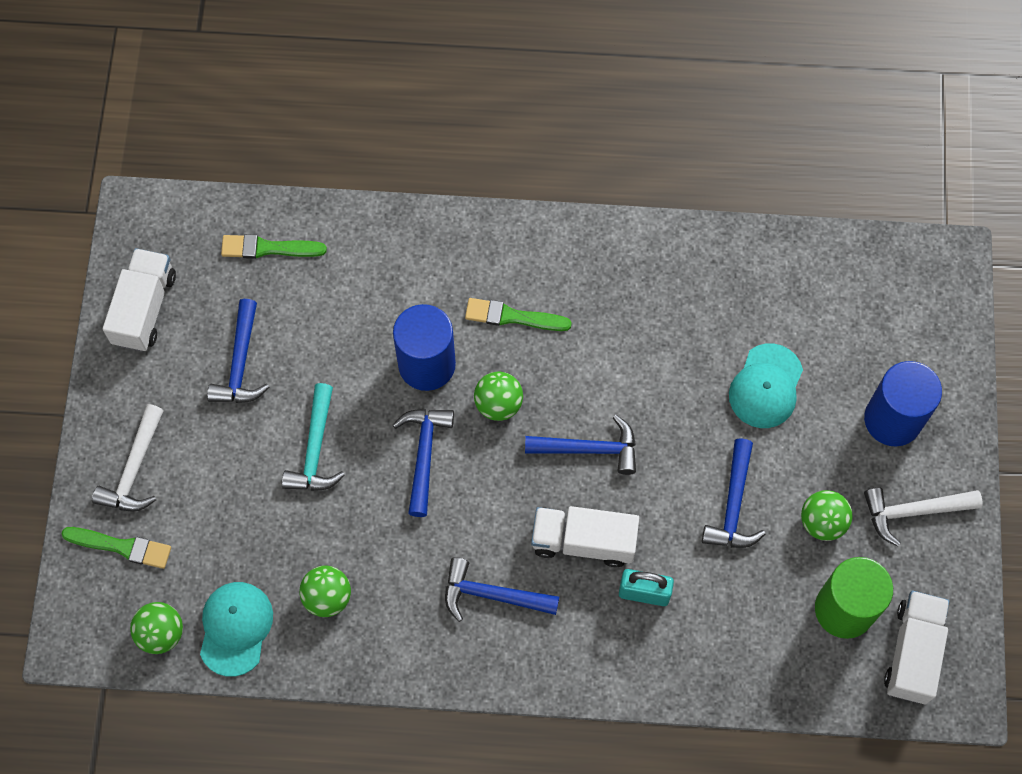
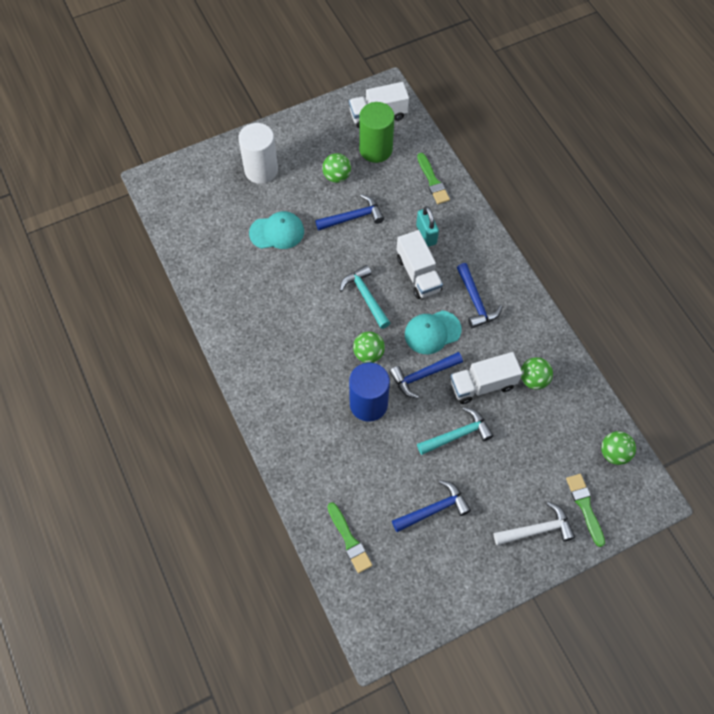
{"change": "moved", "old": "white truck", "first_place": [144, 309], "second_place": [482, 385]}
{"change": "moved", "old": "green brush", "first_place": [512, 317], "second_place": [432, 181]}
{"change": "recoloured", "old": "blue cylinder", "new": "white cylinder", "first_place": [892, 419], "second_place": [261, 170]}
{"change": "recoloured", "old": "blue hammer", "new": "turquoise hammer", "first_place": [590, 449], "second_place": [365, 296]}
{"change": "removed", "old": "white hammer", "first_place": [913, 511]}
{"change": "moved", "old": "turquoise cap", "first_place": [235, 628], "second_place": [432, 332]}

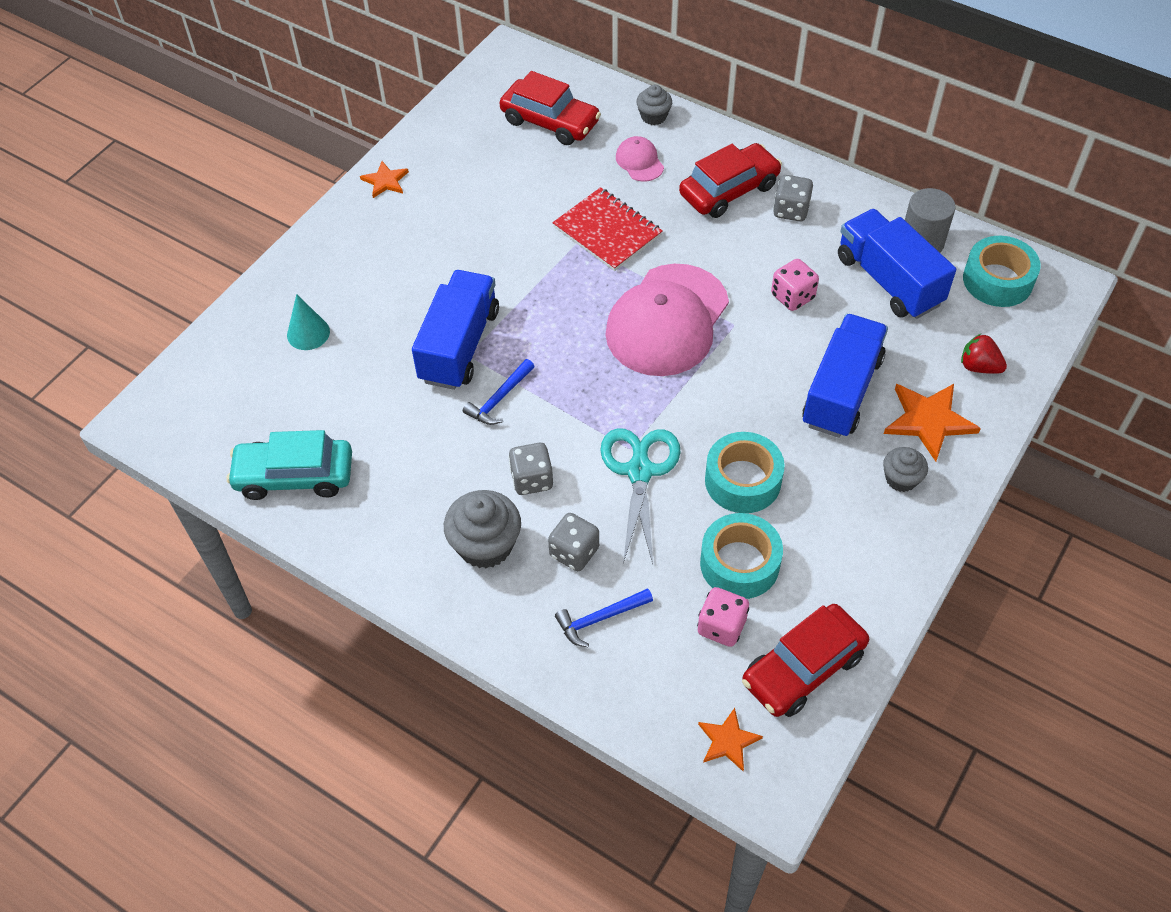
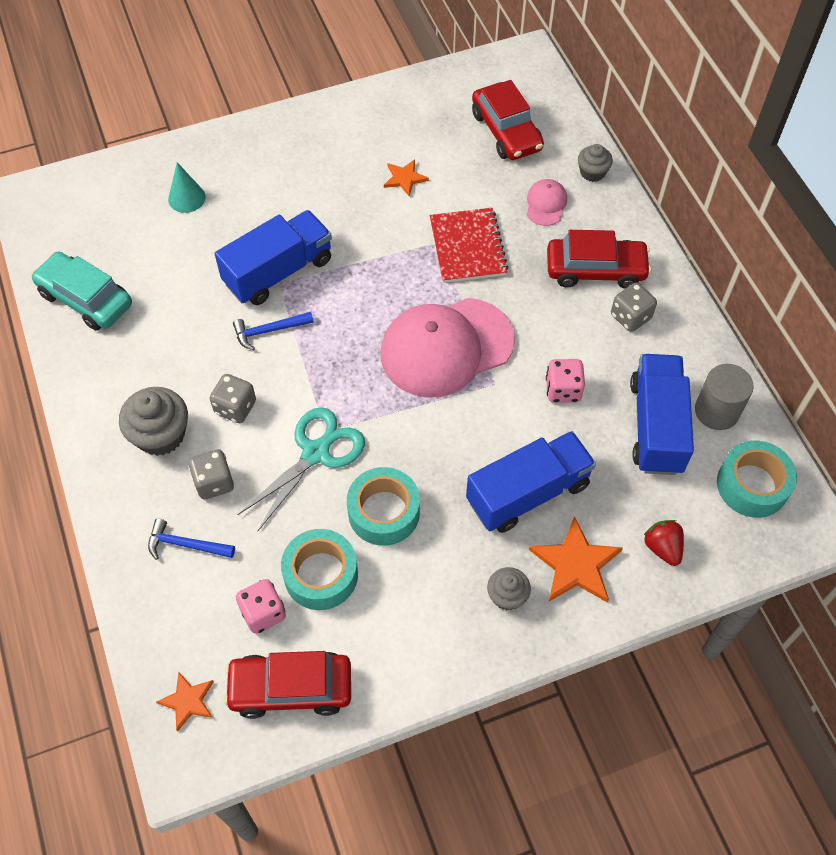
{"change": "moved", "old": "orange star", "first_place": [385, 181], "second_place": [404, 178]}

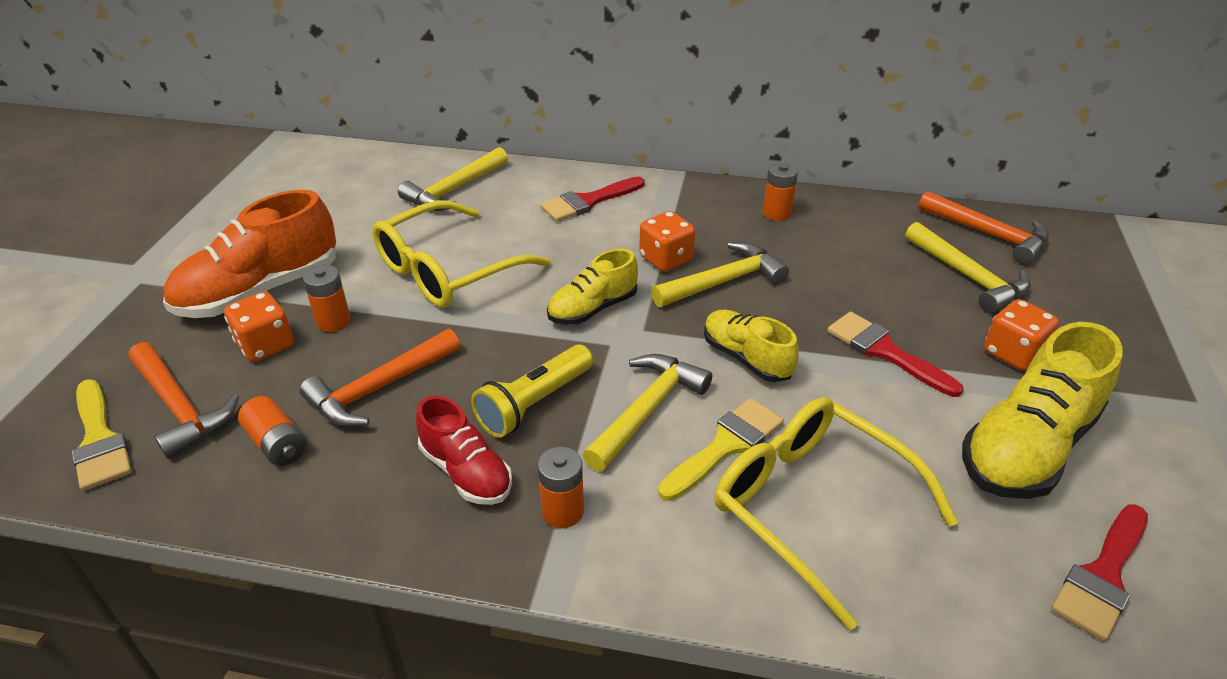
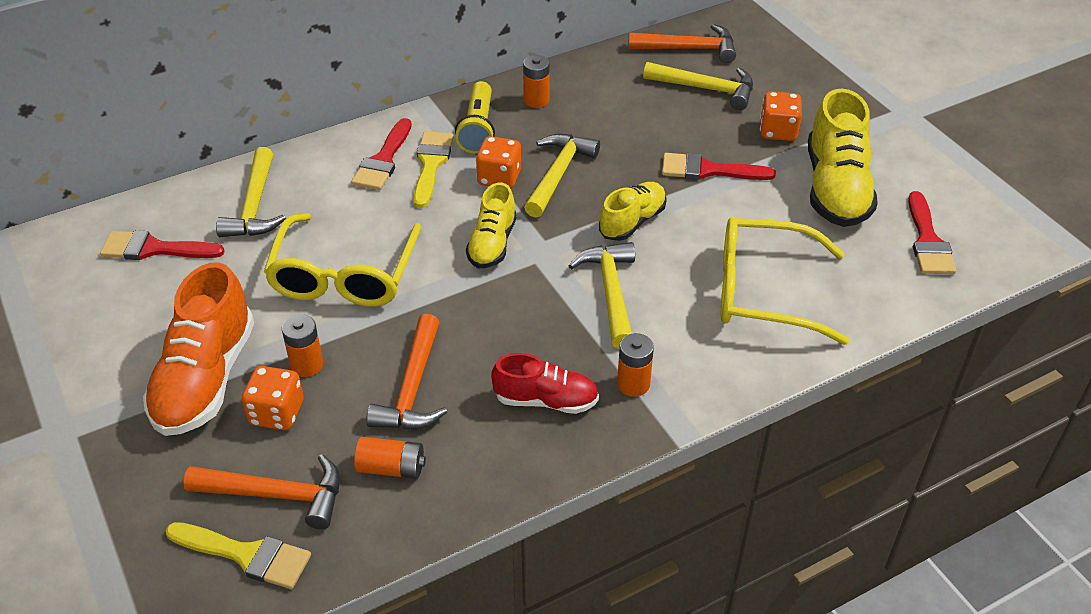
{"change": "turned", "old": "yellow shoe", "first_place": [746, 358], "second_place": [632, 222], "degrees": 120}
{"change": "moved", "old": "yellow flashlight", "first_place": [534, 403], "second_place": [478, 128]}
{"change": "moved", "old": "yellow brush", "first_place": [725, 446], "second_place": [431, 164]}
{"change": "added", "new": "red brush", "second_place": [154, 249]}

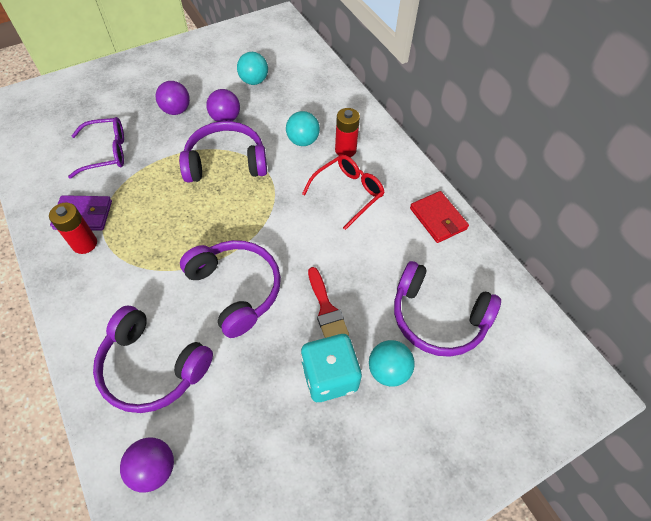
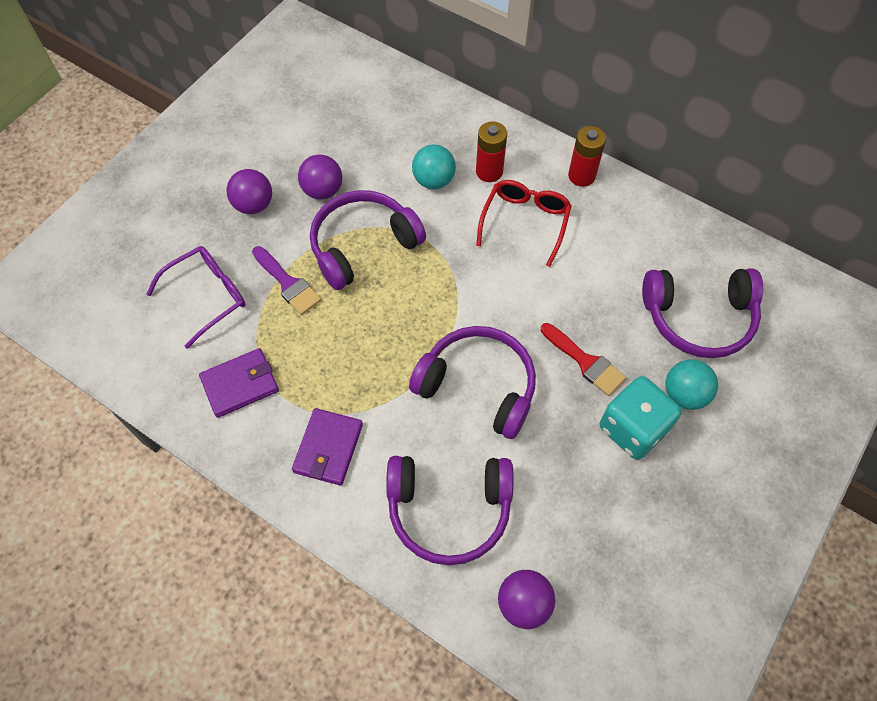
{"change": "removed", "old": "turquoise ball", "first_place": [254, 81]}
{"change": "removed", "old": "red wallet", "first_place": [438, 219]}
{"change": "moved", "old": "red battery", "first_place": [84, 244], "second_place": [581, 176]}
{"change": "added", "new": "purple brush", "second_place": [288, 283]}
{"change": "added", "new": "purple wallet", "second_place": [328, 448]}

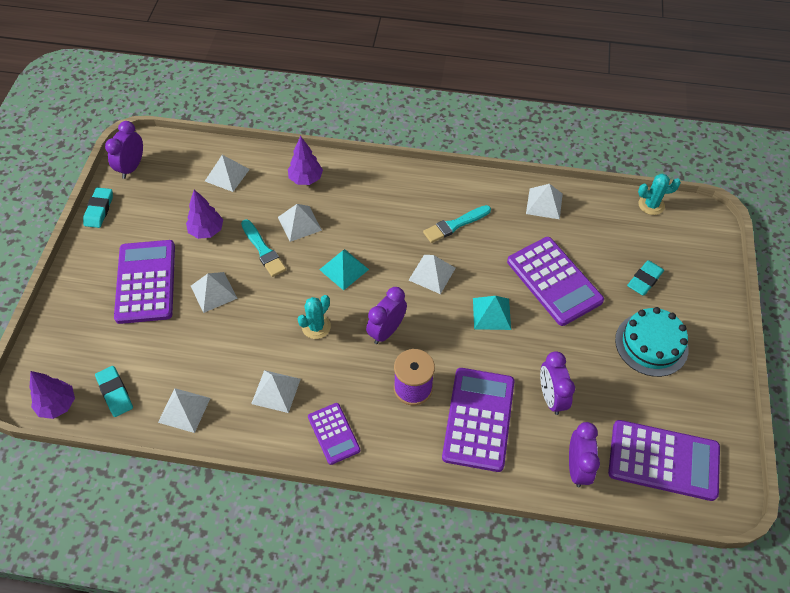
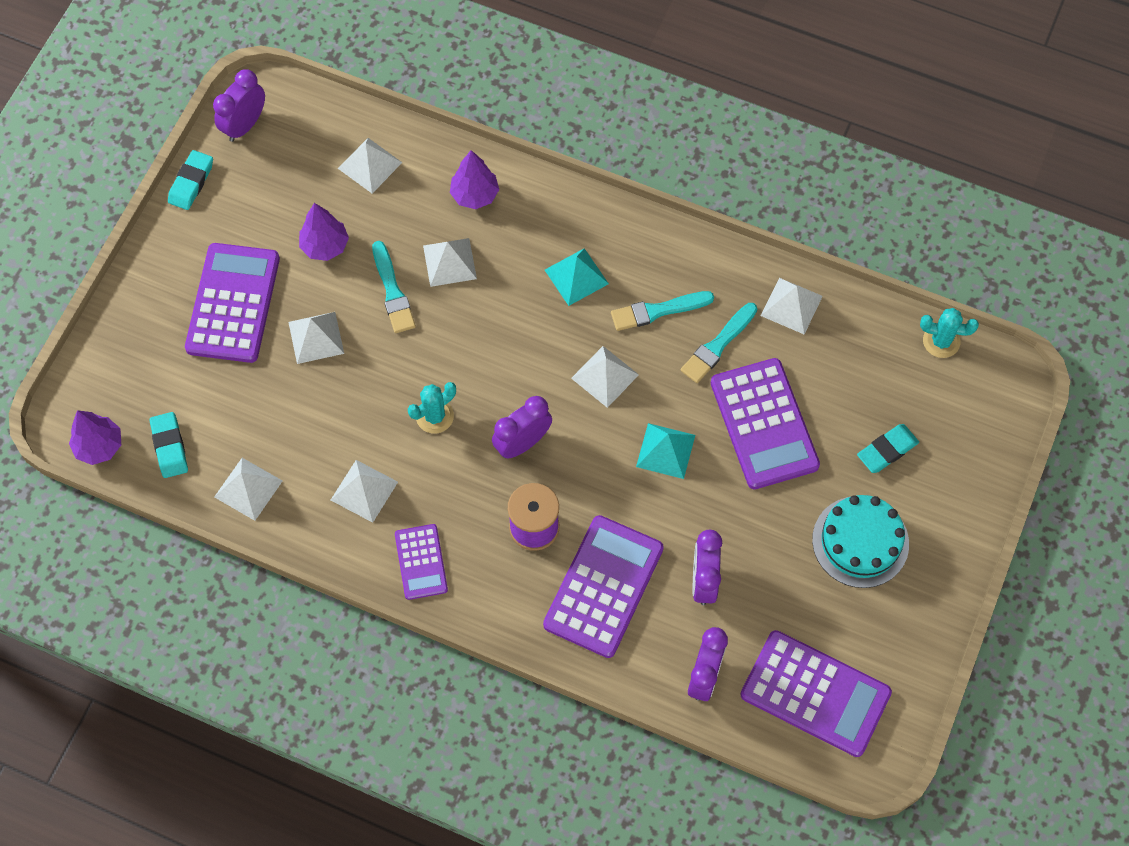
{"change": "moved", "old": "turquoise pyramid", "first_place": [344, 269], "second_place": [576, 276]}
{"change": "added", "new": "turquoise brush", "second_place": [718, 345]}

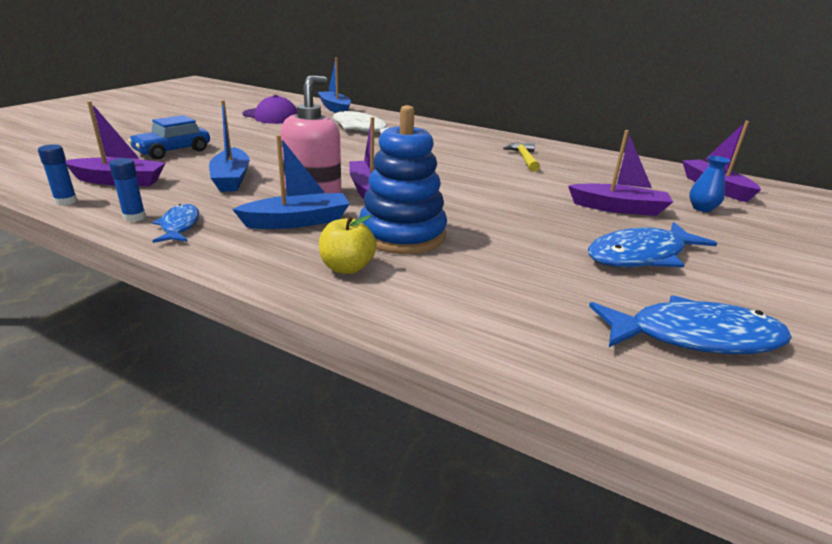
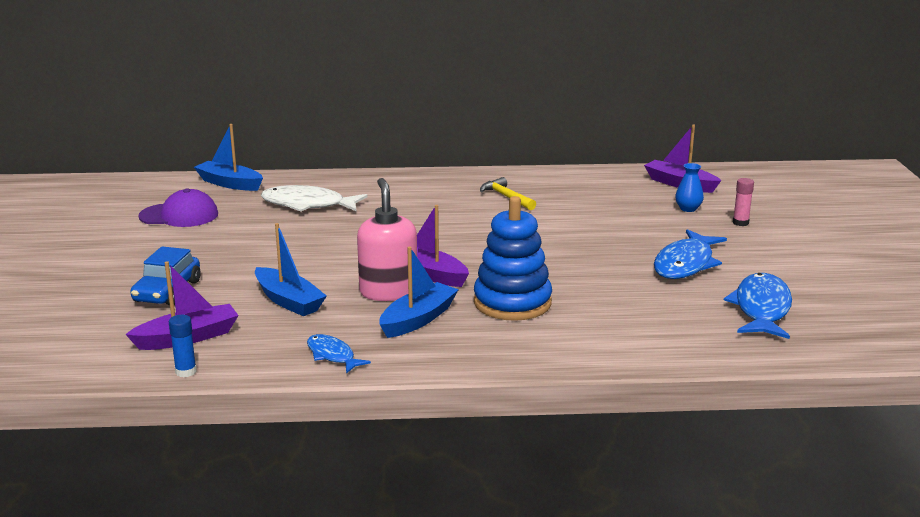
{"change": "removed", "old": "purple boat", "first_place": [619, 208]}
{"change": "removed", "old": "blue glue stick", "first_place": [134, 217]}
{"change": "removed", "old": "yellow apple", "first_place": [347, 268]}
{"change": "turned", "old": "blue fish", "first_place": [694, 337], "second_place": [761, 309], "degrees": -45}
{"change": "added", "new": "pink glue stick", "second_place": [740, 223]}

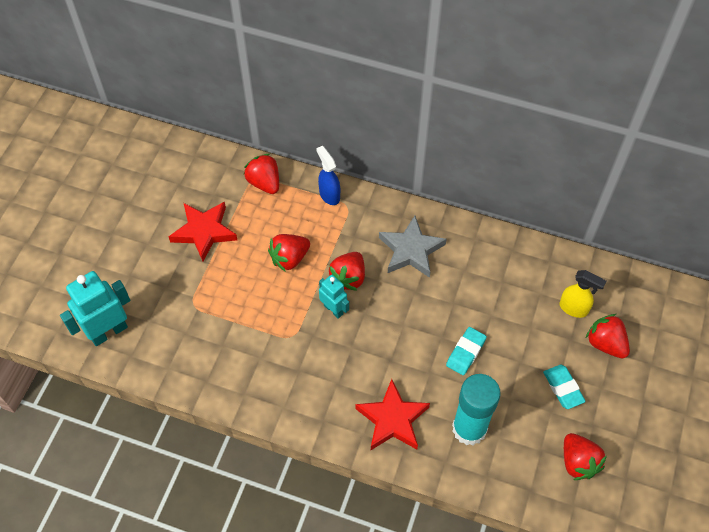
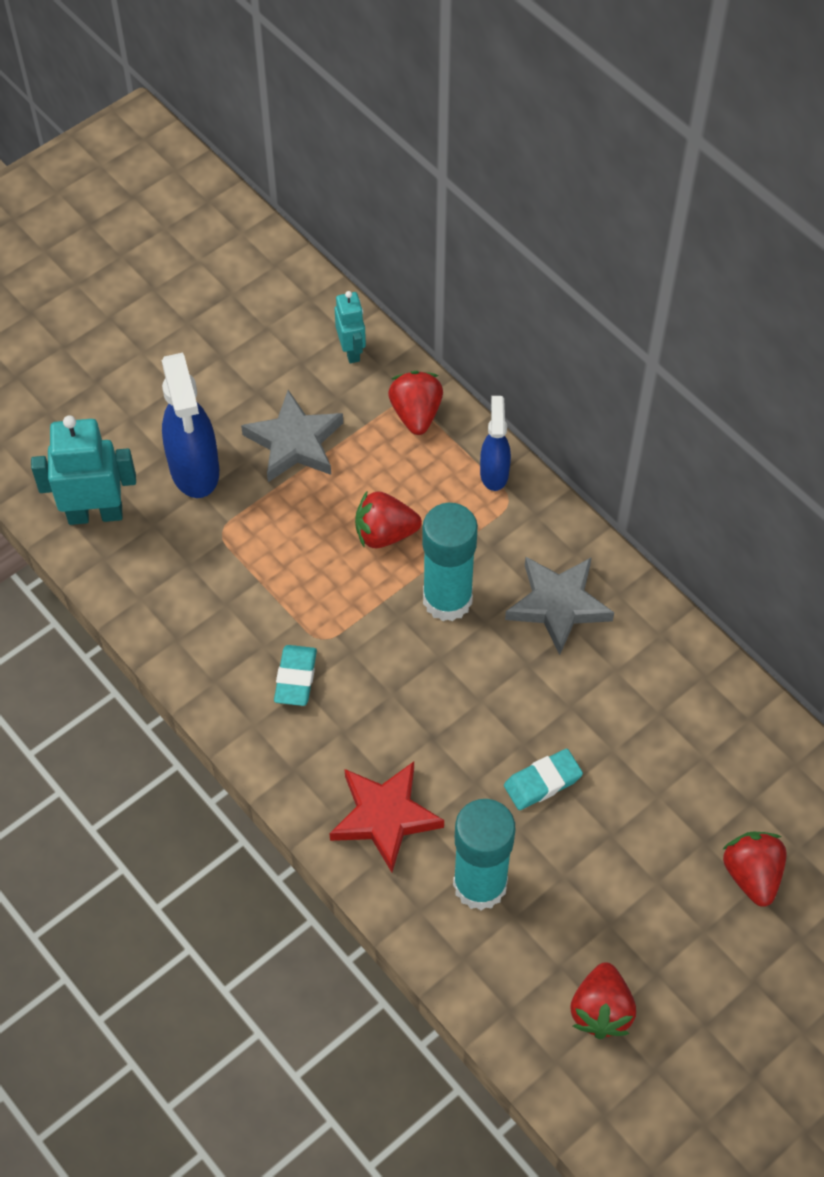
{"change": "recoloured", "old": "red star", "new": "grey star", "first_place": [204, 232], "second_place": [294, 442]}
{"change": "replaced", "old": "red strawberry", "new": "turquoise glue stick", "first_place": [348, 278], "second_place": [447, 599]}
{"change": "removed", "old": "yellow spray bottle", "first_place": [574, 308]}
{"change": "moved", "old": "turquoise robot", "first_place": [333, 309], "second_place": [351, 351]}
{"change": "moved", "old": "turquoise eraser", "first_place": [563, 388], "second_place": [295, 678]}
{"change": "added", "new": "blue spray bottle", "second_place": [194, 471]}

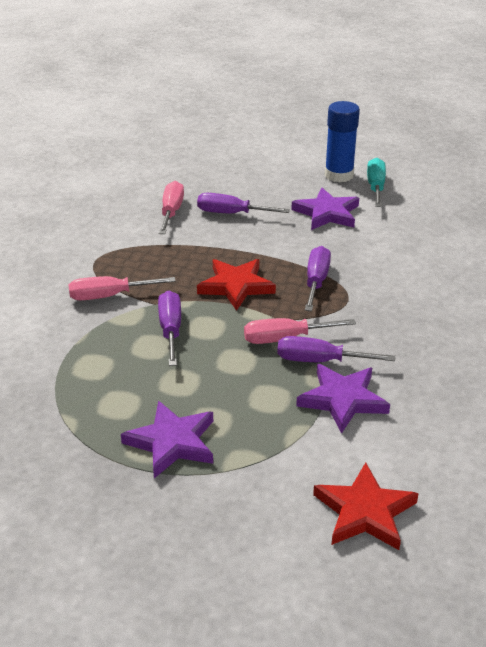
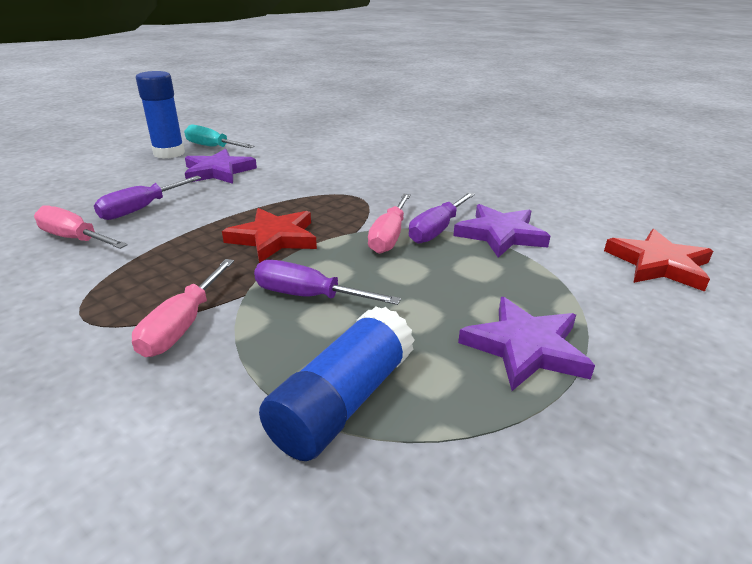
{"change": "removed", "old": "purple screwdriver", "first_place": [316, 281]}
{"change": "added", "new": "blue glue stick", "second_place": [343, 401]}

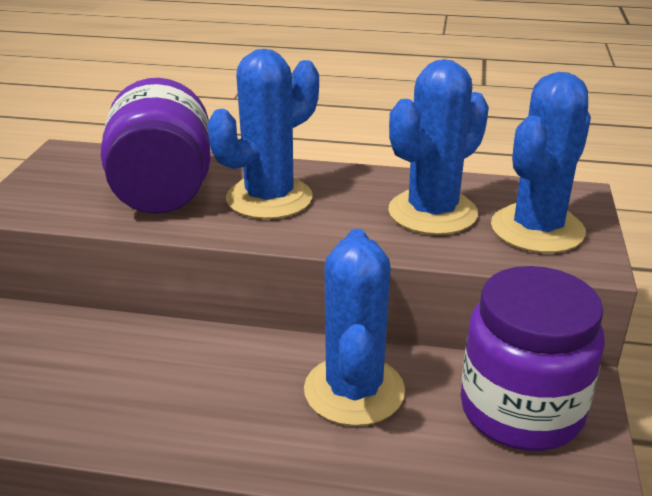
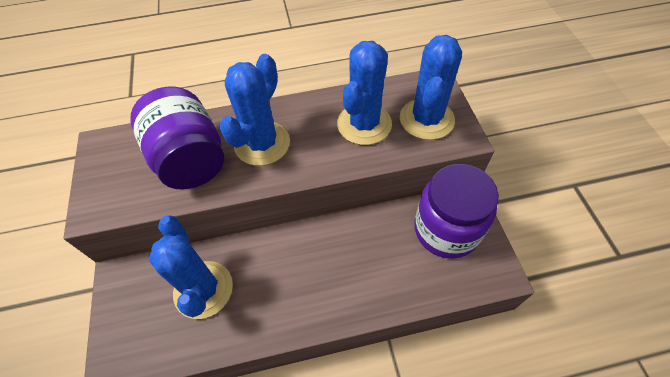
{"change": "moved", "old": "blue cactus", "first_place": [354, 391], "second_place": [203, 289]}

